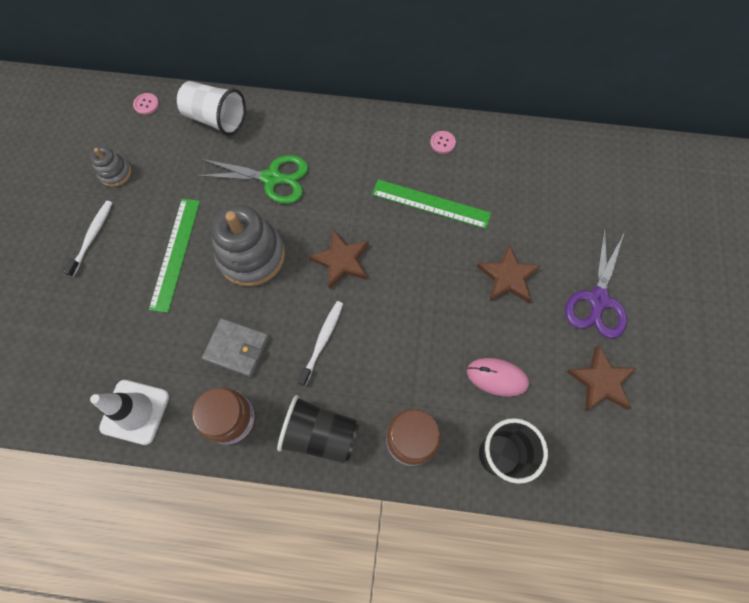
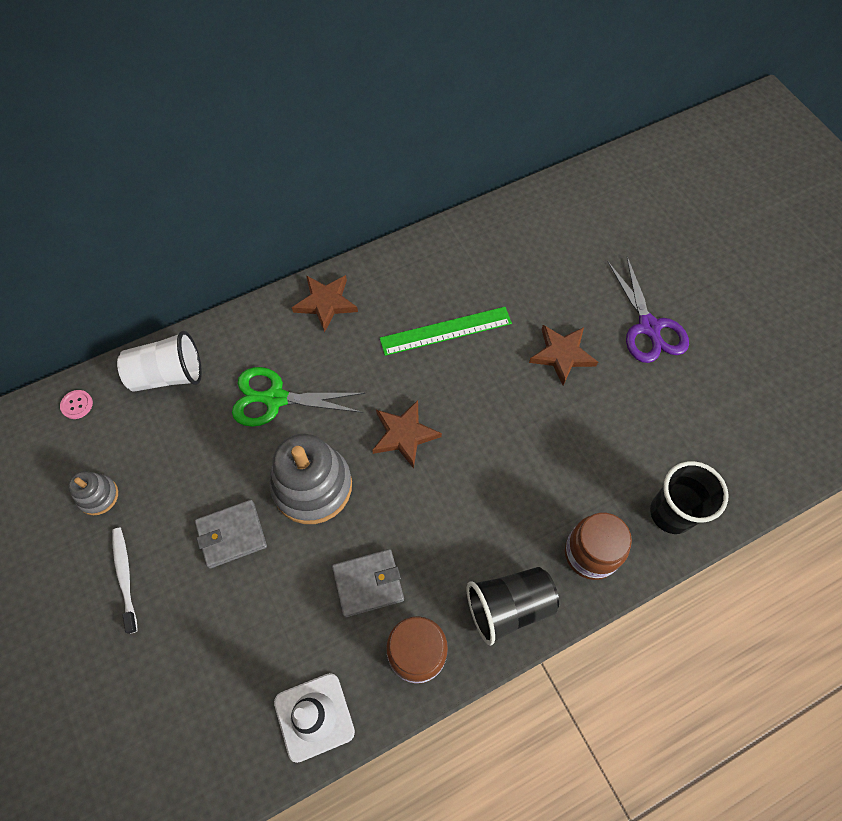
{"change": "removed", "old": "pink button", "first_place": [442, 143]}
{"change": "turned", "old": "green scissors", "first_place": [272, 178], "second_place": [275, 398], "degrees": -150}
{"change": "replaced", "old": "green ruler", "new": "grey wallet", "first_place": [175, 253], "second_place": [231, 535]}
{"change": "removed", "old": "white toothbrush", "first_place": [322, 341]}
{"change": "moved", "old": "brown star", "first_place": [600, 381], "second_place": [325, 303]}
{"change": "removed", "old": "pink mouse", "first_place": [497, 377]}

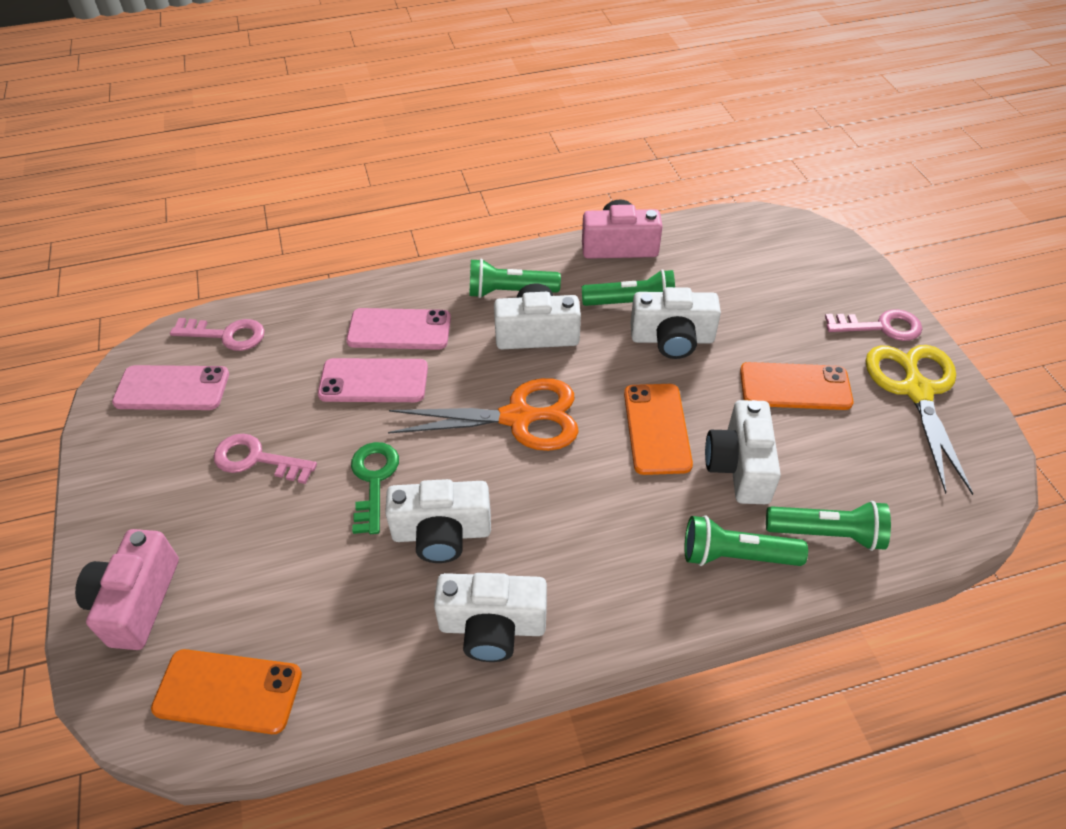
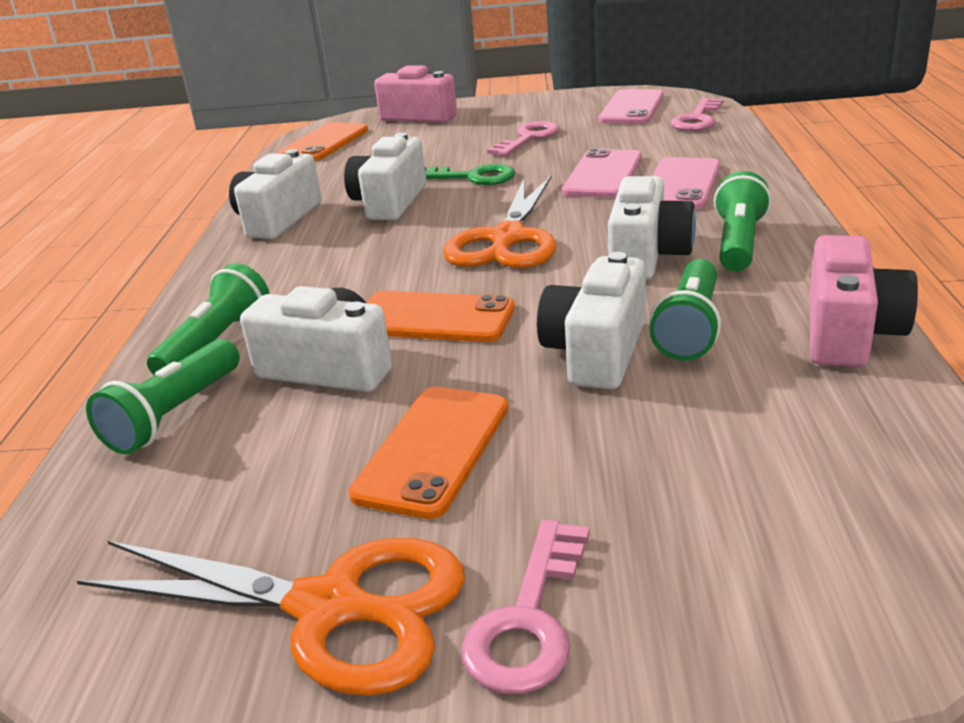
{"change": "recoloured", "old": "yellow scissors", "new": "orange scissors", "first_place": [916, 391], "second_place": [328, 608]}

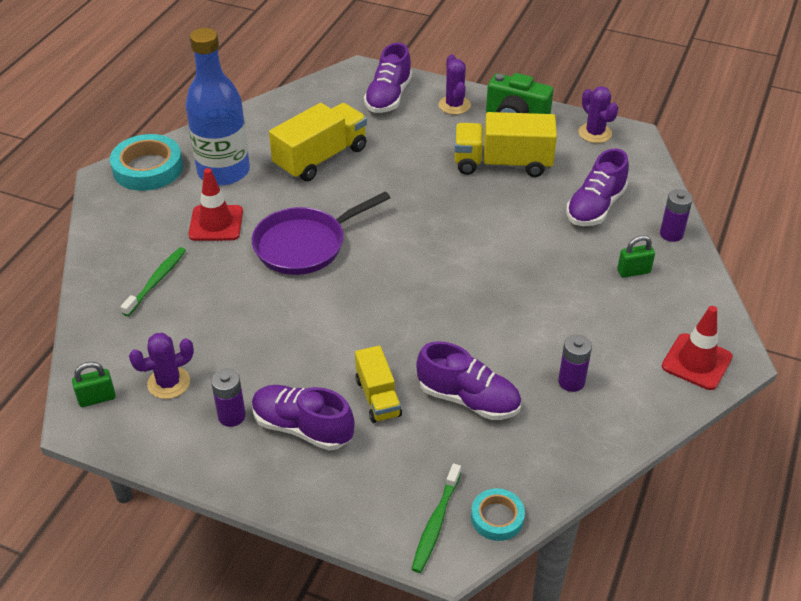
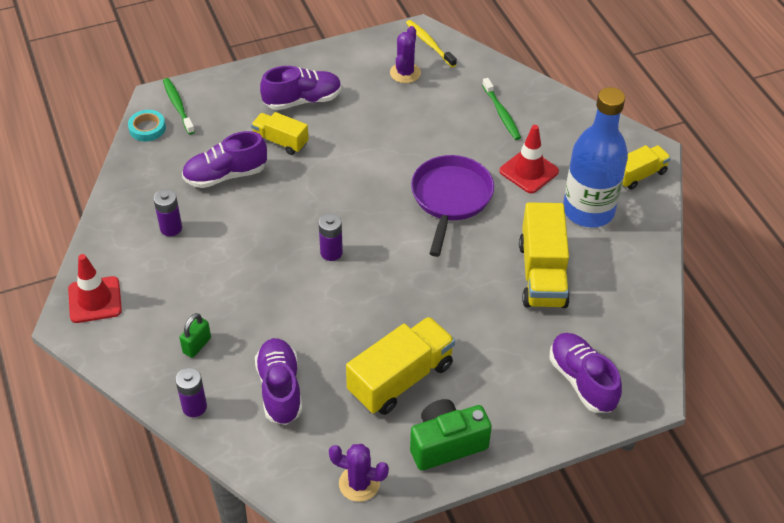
{"change": "removed", "old": "purple cactus", "first_place": [454, 105]}
{"change": "replaced", "old": "turquoise tape", "new": "yellow truck", "first_place": [148, 168], "second_place": [639, 175]}
{"change": "replaced", "old": "green padlock", "new": "yellow toothbrush", "first_place": [97, 398], "second_place": [429, 43]}
{"change": "moved", "old": "purple battery", "first_place": [231, 416], "second_place": [331, 252]}

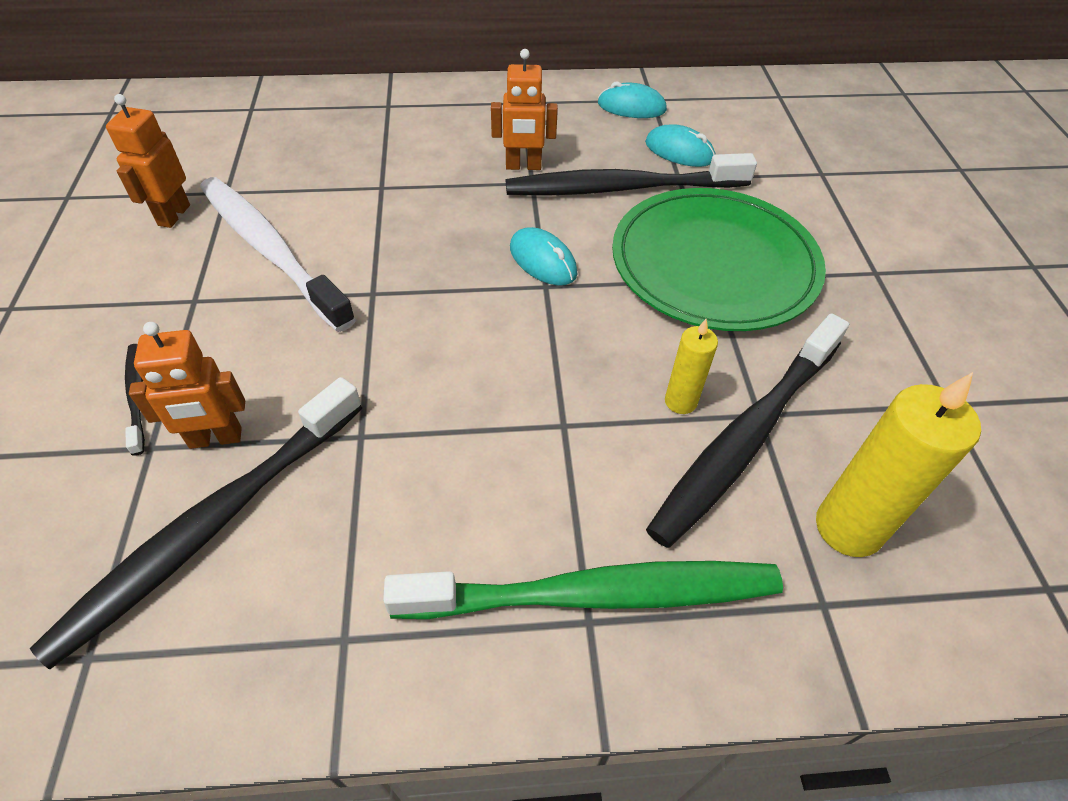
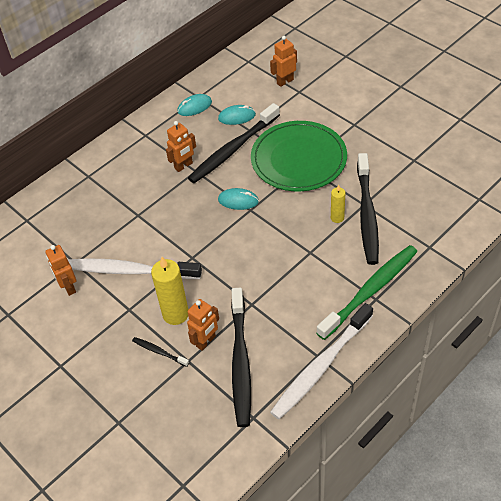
{"change": "moved", "old": "yellow candle", "first_place": [848, 527], "second_place": [175, 314]}
{"change": "added", "new": "orange robot", "second_place": [285, 81]}
{"change": "added", "new": "white toothbrush", "second_place": [321, 366]}

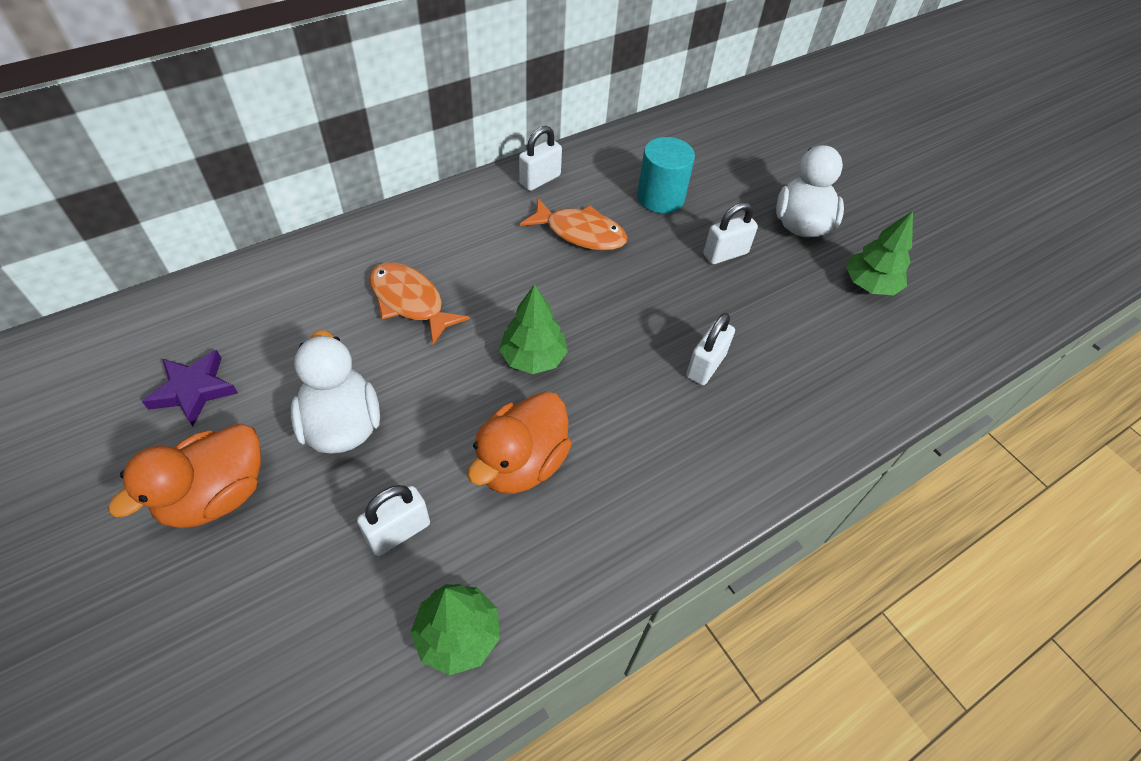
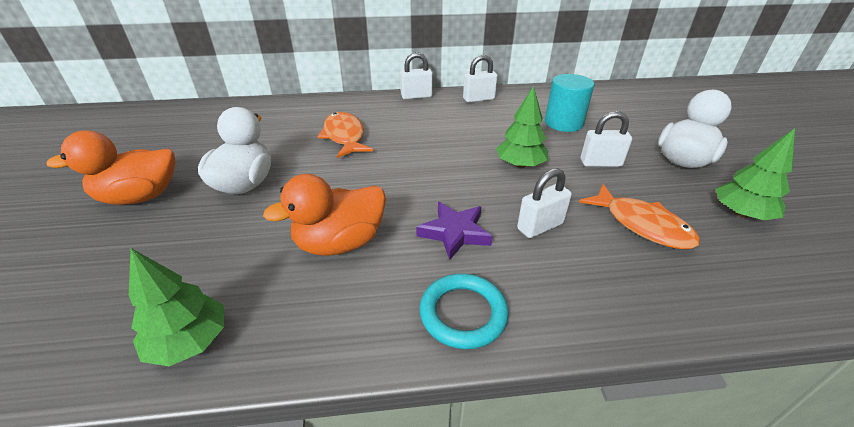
{"change": "moved", "old": "orange fish", "first_place": [580, 233], "second_place": [642, 225]}
{"change": "moved", "old": "green tree", "first_place": [533, 358], "second_place": [520, 165]}
{"change": "moved", "old": "purple star", "first_place": [194, 390], "second_place": [455, 232]}
{"change": "moved", "old": "white padlock", "first_place": [398, 532], "second_place": [416, 96]}
{"change": "added", "new": "turquoise ring", "second_place": [463, 313]}

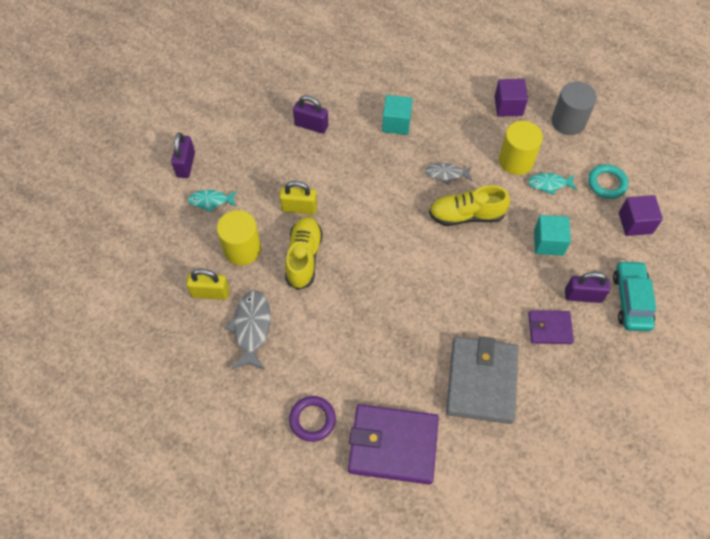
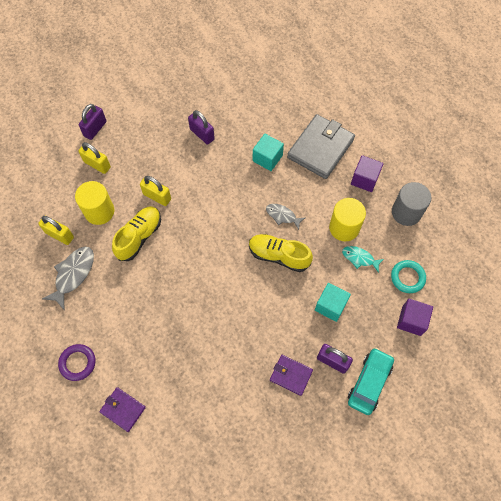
{"change": "replaced", "old": "turquoise fish", "new": "yellow padlock", "first_place": [210, 201], "second_place": [97, 164]}
{"change": "moved", "old": "grey wallet", "first_place": [481, 381], "second_place": [320, 148]}
{"change": "resized", "old": "purple wallet", "first_place": [393, 445], "second_place": [123, 409], "factor": 0.53}

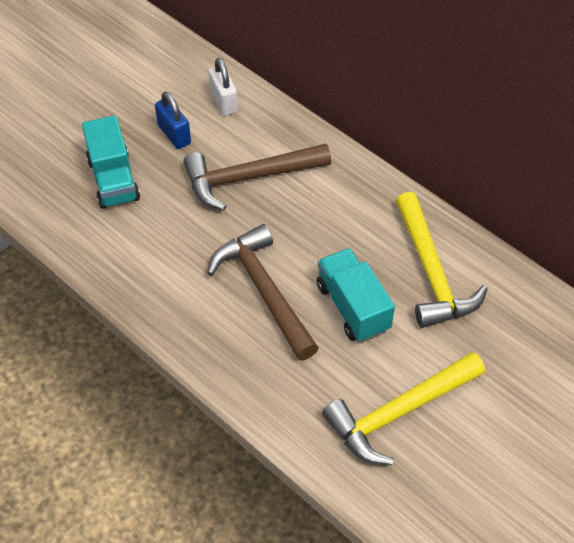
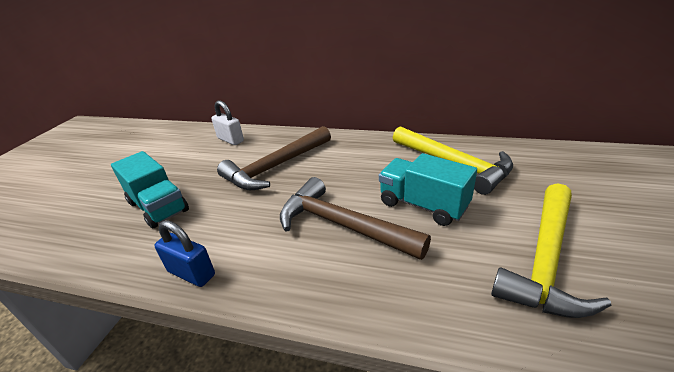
{"change": "moved", "old": "blue padlock", "first_place": [174, 134], "second_place": [191, 273]}

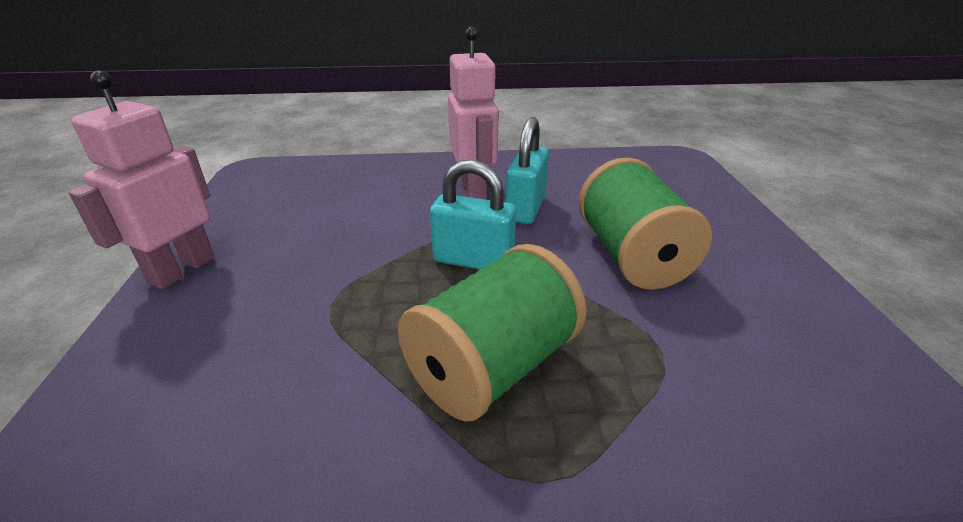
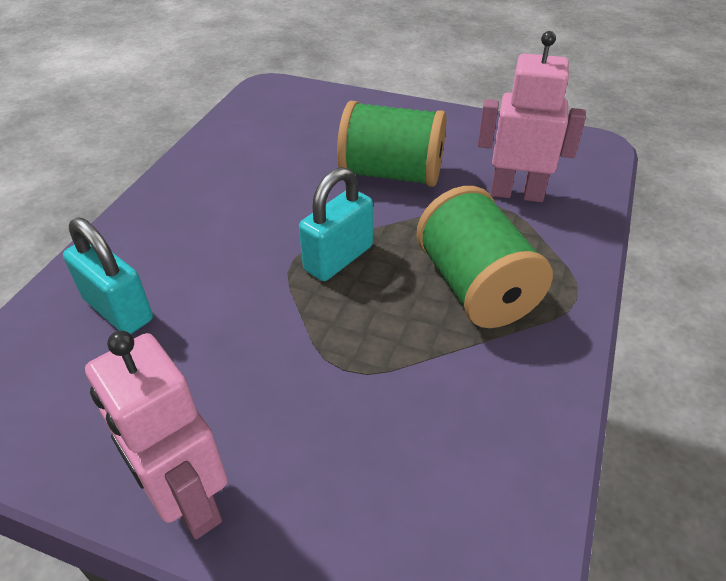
{"change": "moved", "old": "pink robot", "first_place": [474, 189], "second_place": [517, 193]}
{"change": "moved", "old": "turquoise padlock", "first_place": [525, 208], "second_place": [118, 310]}

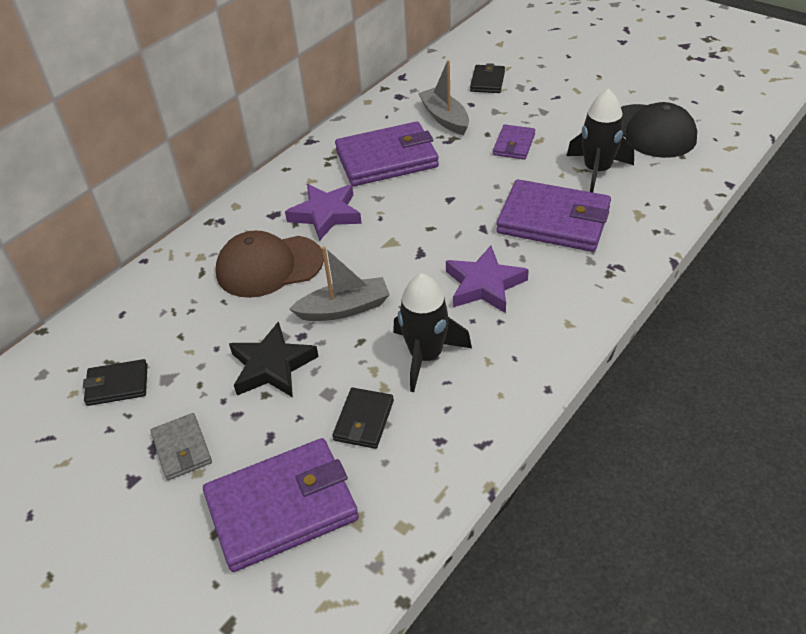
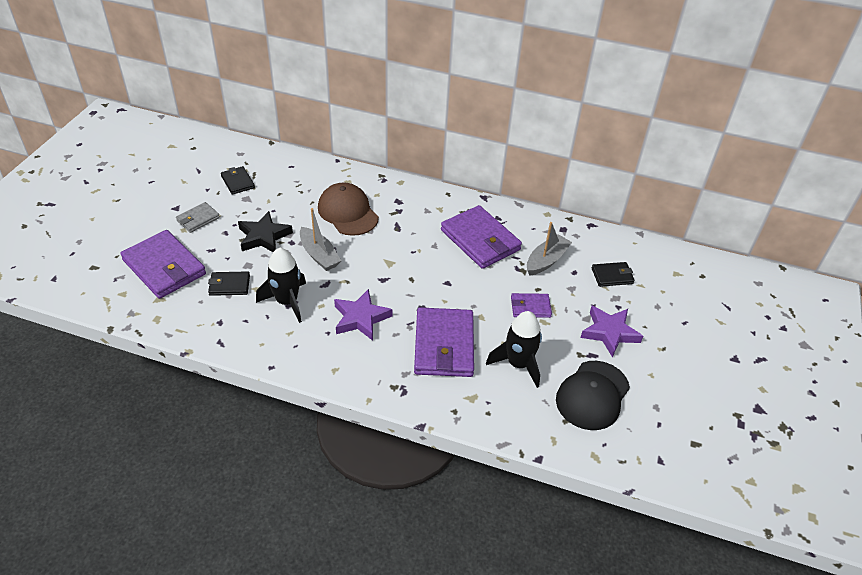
{"change": "moved", "old": "purple star", "first_place": [325, 215], "second_place": [609, 332]}

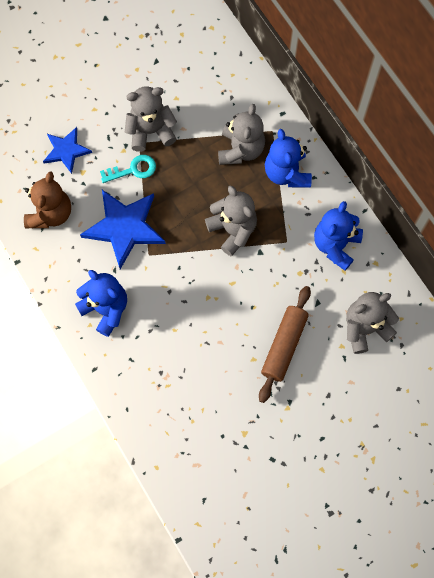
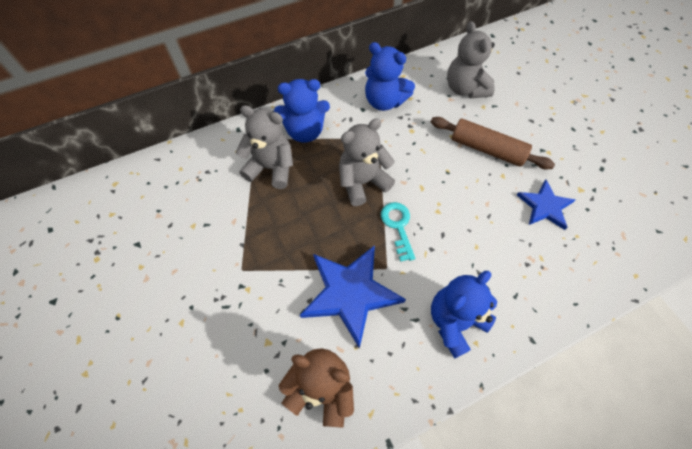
{"change": "removed", "old": "grey teddy bear", "first_place": [151, 131]}
{"change": "moved", "old": "blue star", "first_place": [66, 151], "second_place": [545, 206]}
{"change": "moved", "old": "turquoise key", "first_place": [133, 170], "second_place": [398, 226]}

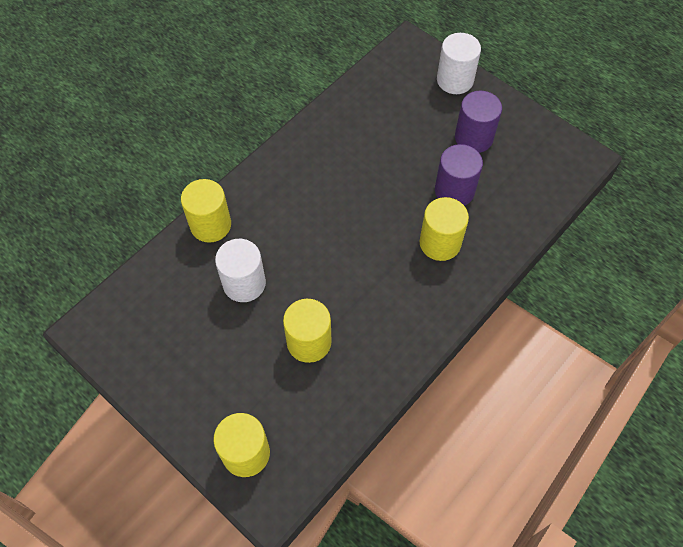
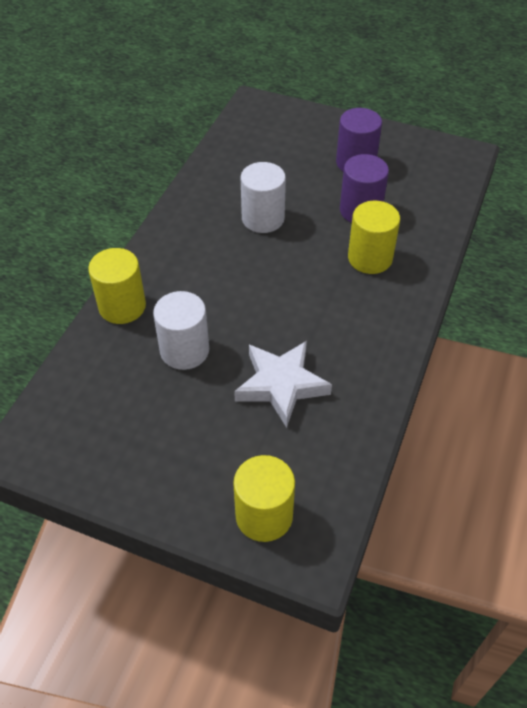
{"change": "moved", "old": "white cylinder", "first_place": [455, 80], "second_place": [263, 218]}
{"change": "replaced", "old": "yellow cylinder", "new": "white star", "first_place": [309, 342], "second_place": [281, 385]}

